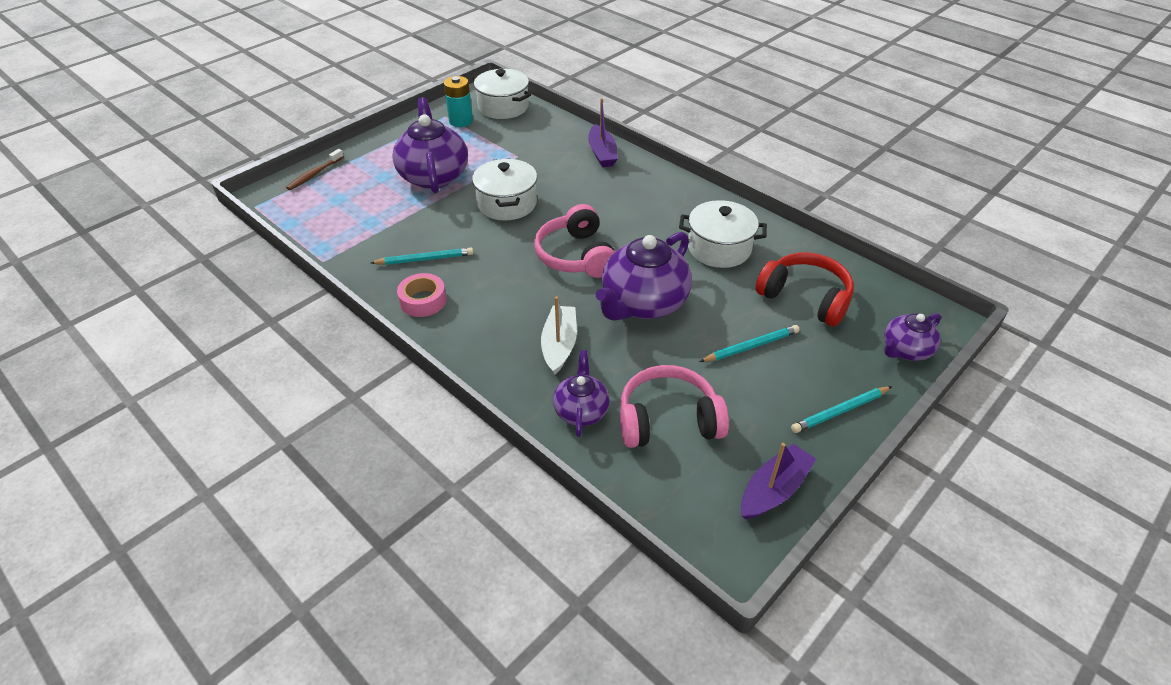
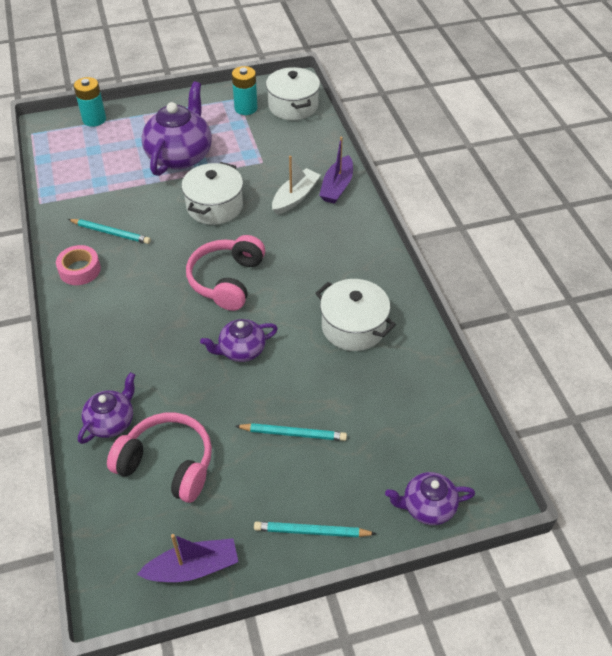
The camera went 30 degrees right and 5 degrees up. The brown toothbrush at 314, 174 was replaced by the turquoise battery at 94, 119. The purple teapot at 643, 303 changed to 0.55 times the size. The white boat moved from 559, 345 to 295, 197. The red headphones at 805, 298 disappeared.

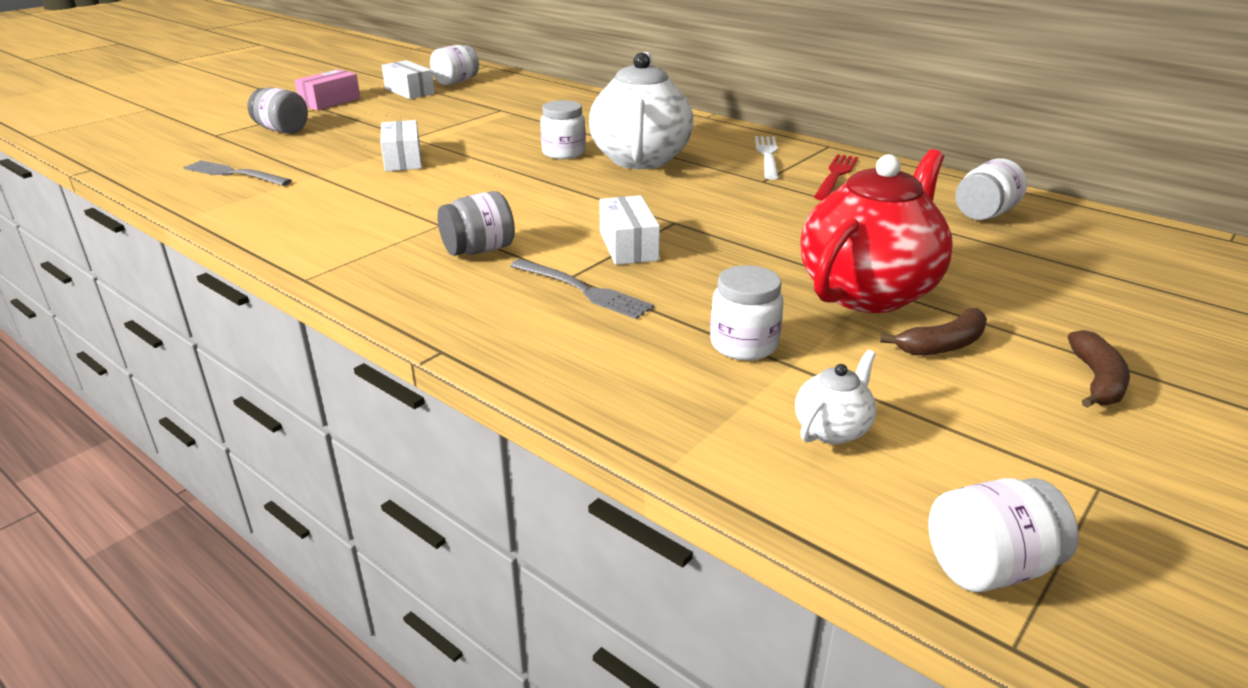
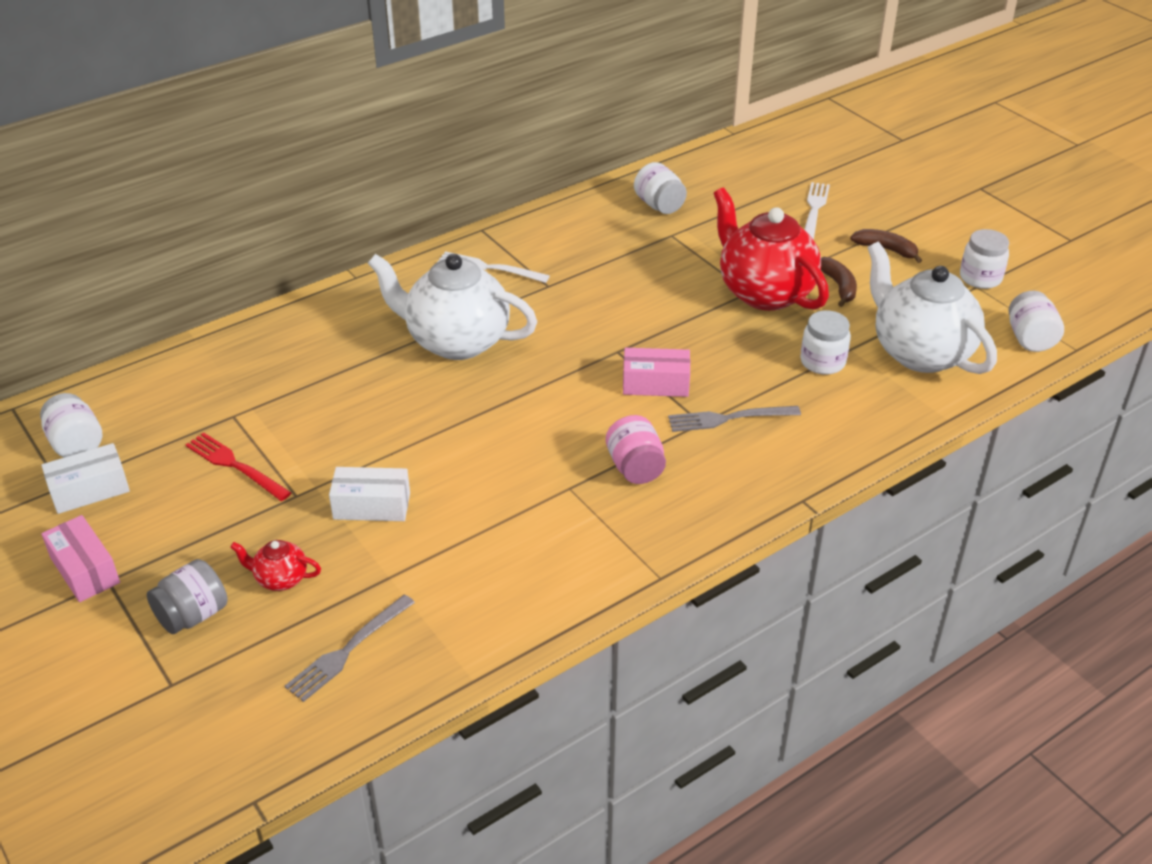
The camera went 75 degrees left and 10 degrees up. The red fork moved from 836, 175 to 234, 465. The red teapot at 280, 579 appeared. The grey jar at 479, 250 became the pink jar at 635, 467. The white box at 628, 246 became the pink box at 655, 384. The grey fork at 584, 290 turned 150 degrees counterclockwise. The white fork at 814, 209 appeared. The white teapot at 832, 429 changed to 2.33 times the size. The white jar moved from 563, 153 to 980, 278.

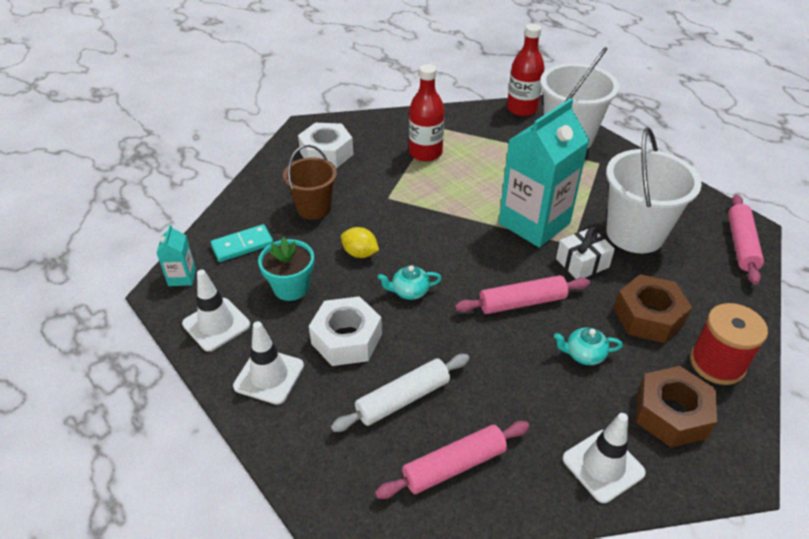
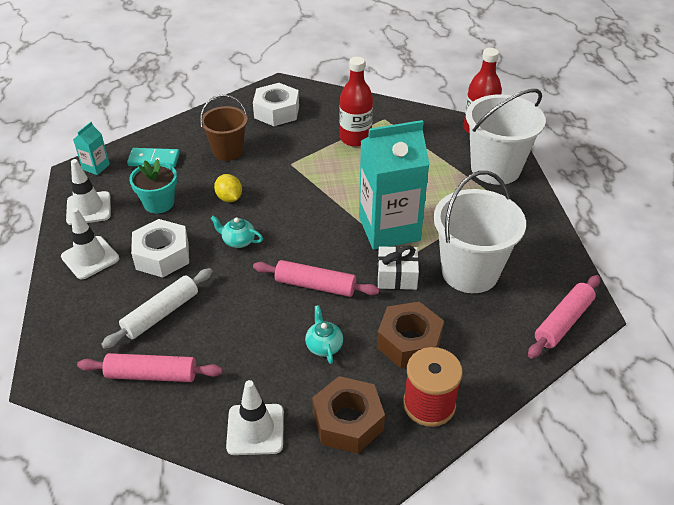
The camera went 30 degrees right and 0 degrees up. The white rolling pin at 403, 398 turned 45 degrees counterclockwise. The turquoise teapot at 584, 355 turned 45 degrees clockwise.

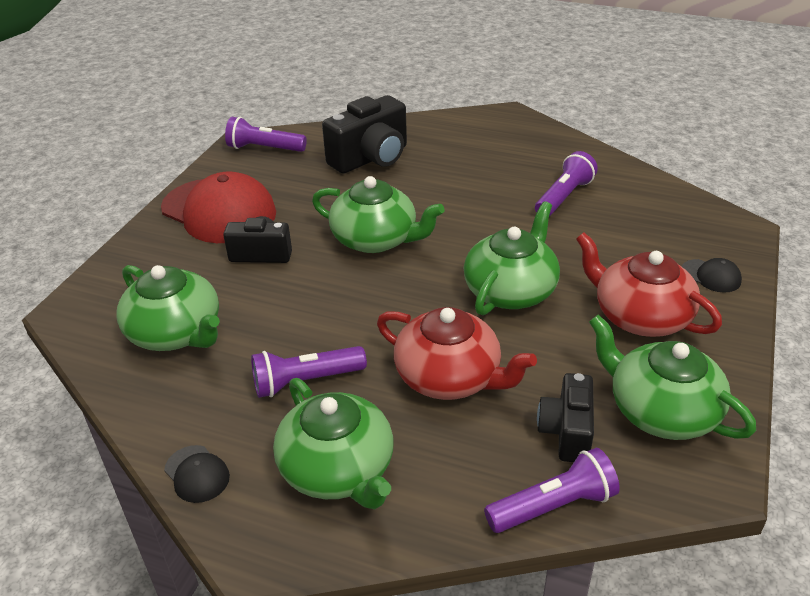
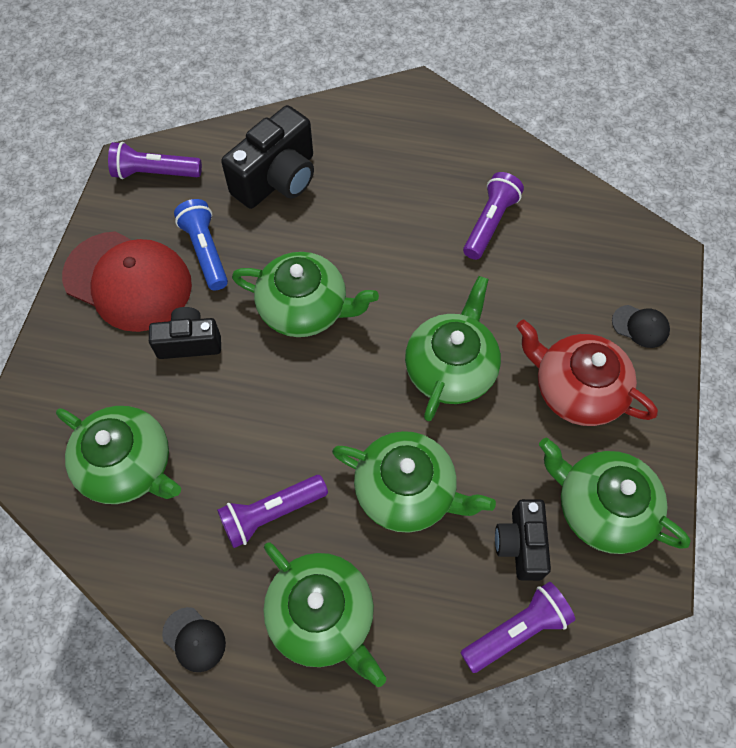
The camera went 10 degrees left and 25 degrees up. The blue flashlight at 206, 251 appeared. The red teapot at 449, 377 became the green teapot at 406, 491.

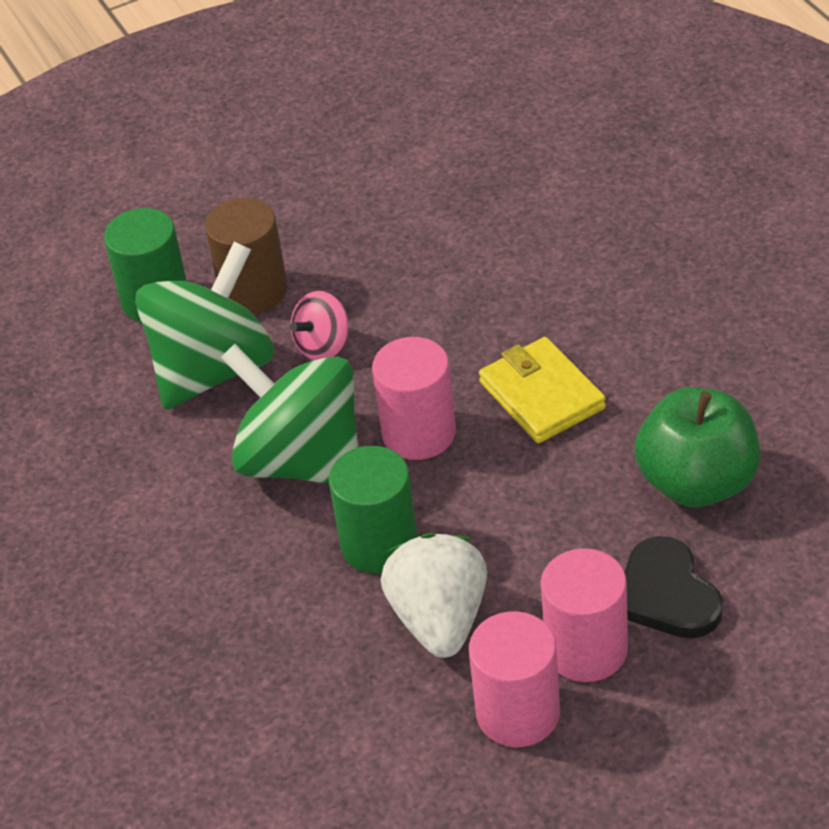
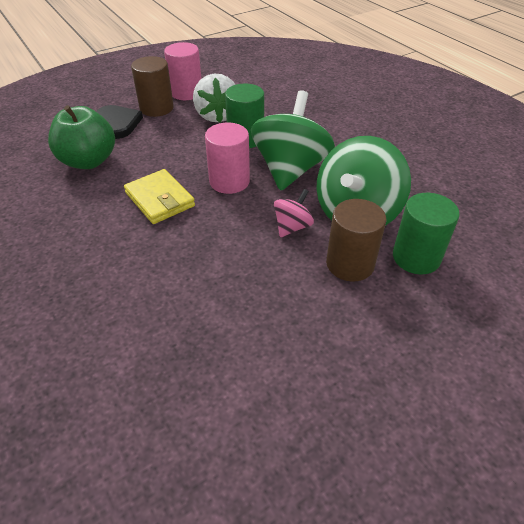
The camera went 170 degrees right and 0 degrees up. The pink cylinder at 586, 649 became the brown cylinder at 156, 108. The green spinning top at 302, 460 turned 105 degrees counterclockwise.

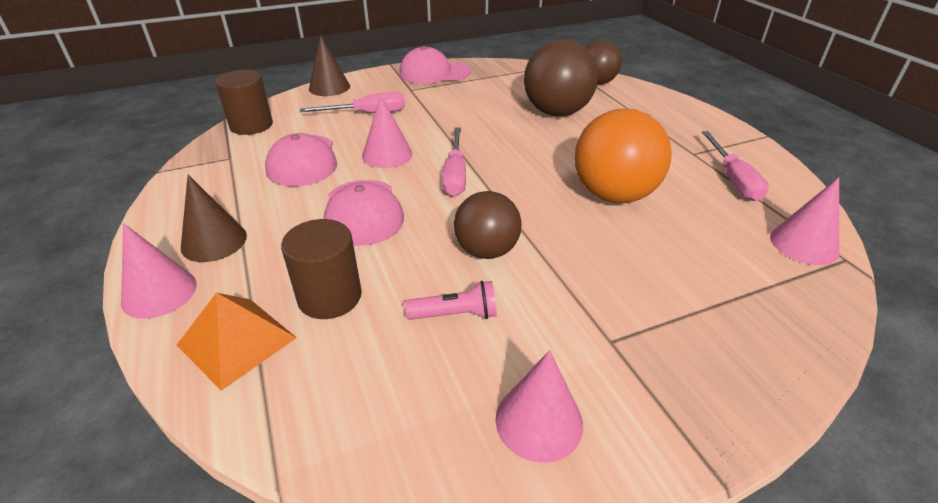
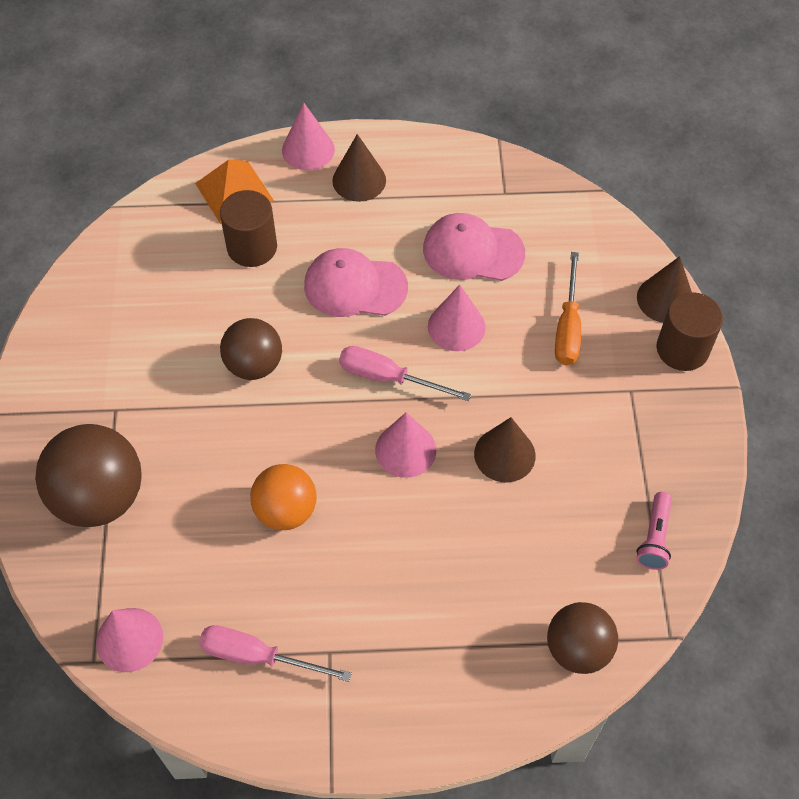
The camera went 110 degrees right and 20 degrees up. The brown ball moved from 556, 112 to 100, 497. The orange ball at 613, 195 changed to 0.65 times the size. The pink cone moved from 539, 421 to 405, 450. The brown cone at 504, 454 appeared. The pink screwdriver at 367, 114 became the orange screwdriver at 568, 327. The pink flashlight moved from 456, 314 to 654, 538. The brown cylinder moved from 251, 125 to 682, 349. The pink cap at 434, 72 disappeared.

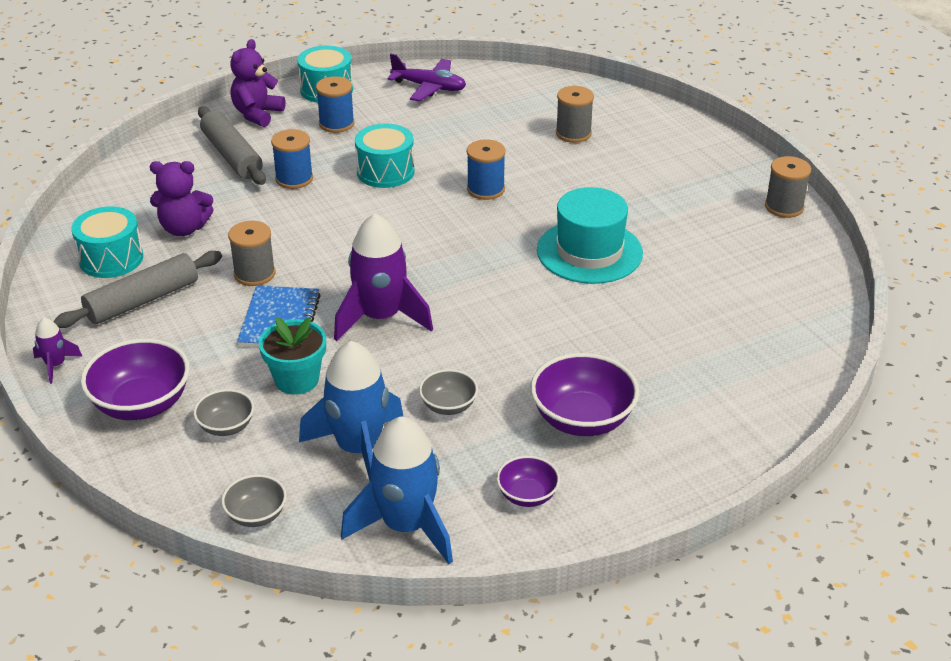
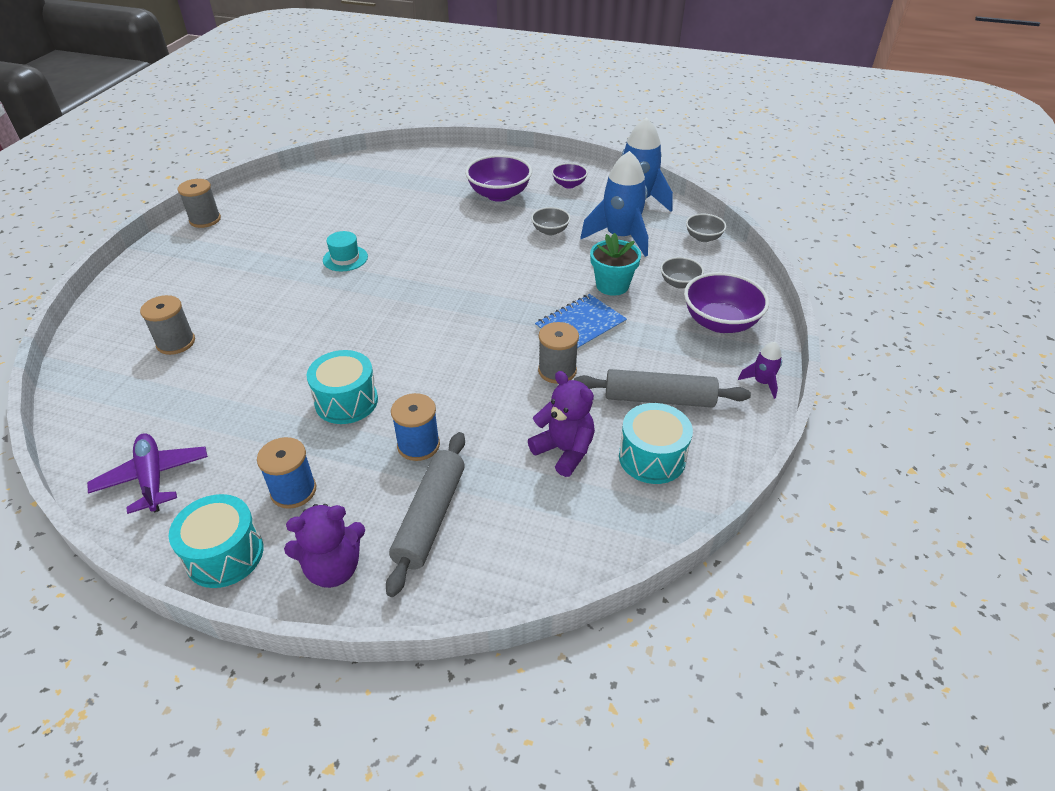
The camera went 135 degrees left and 5 degrees up. The turquoise hat at 589, 252 changed to 0.53 times the size. The purple rocket at 380, 317 disappeared. The blue spool at 485, 189 disappeared.

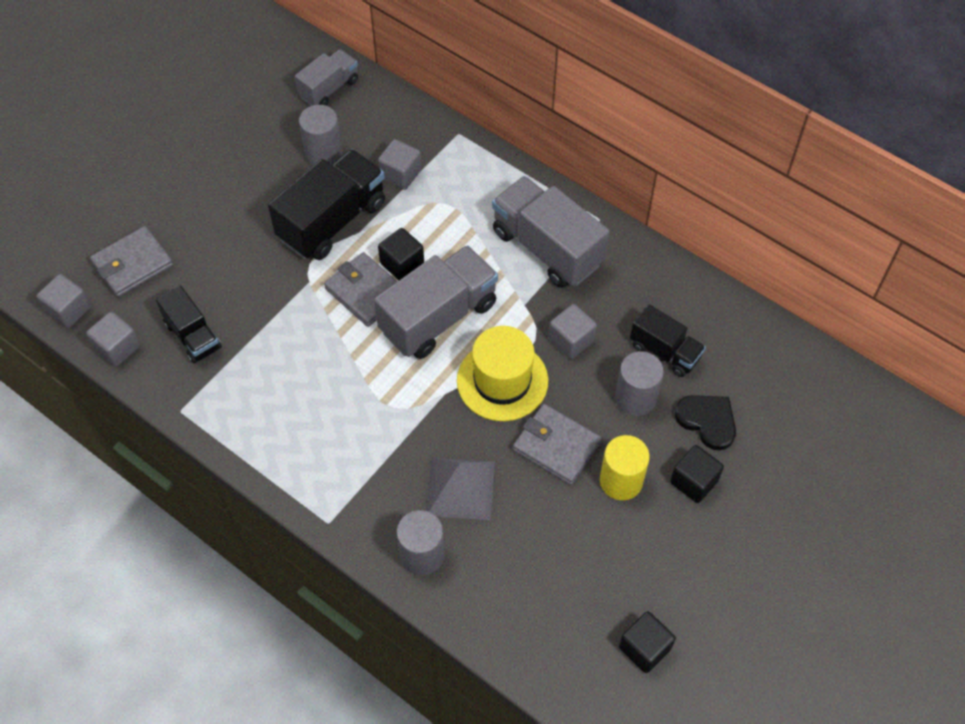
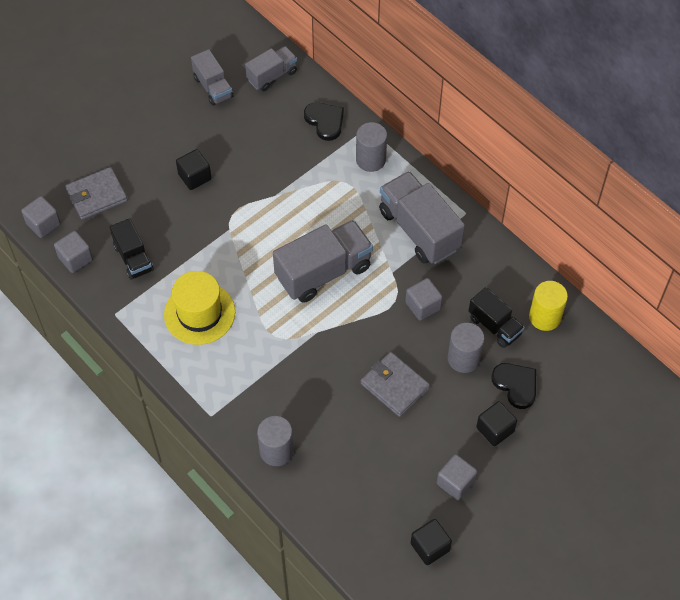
The camera went 10 degrees right and 0 degrees up. The yellow hat moved from 502, 381 to 199, 313. The black cube moved from 402, 264 to 194, 177. The grey truck at 213, 87 appeared. The black heart at 325, 121 appeared. The grey cylinder moved from 323, 153 to 370, 159. The grey cube moved from 400, 174 to 455, 482. The yellow cylinder moved from 621, 481 to 545, 317. The black truck at 332, 221 disappeared. The grey wallet at 365, 292 disappeared. The grey pyramid at 460, 488 disappeared.

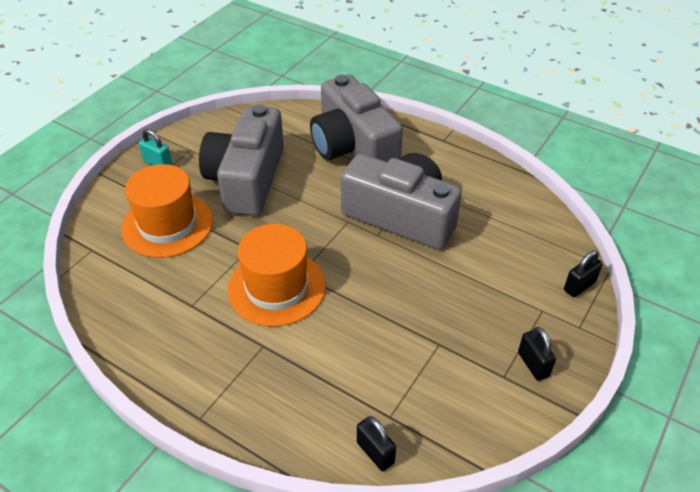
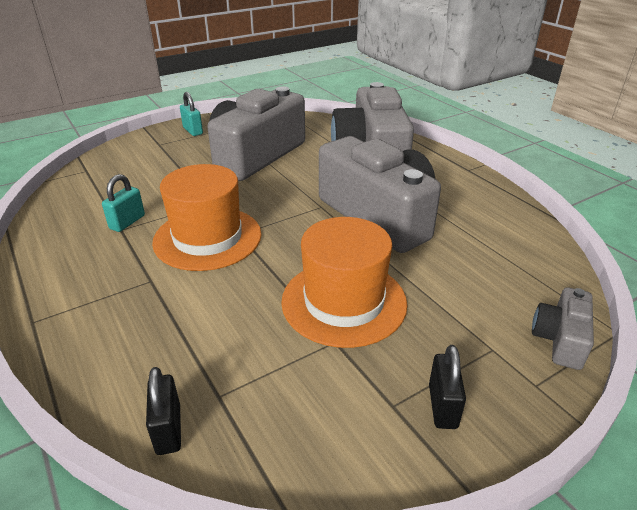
The camera went 25 degrees right and 10 degrees down. The turquoise padlock at 127, 222 appeared. The orange hat moved from 167, 224 to 344, 302. The black padlock at 579, 286 was replaced by the grey camera at 560, 339.

